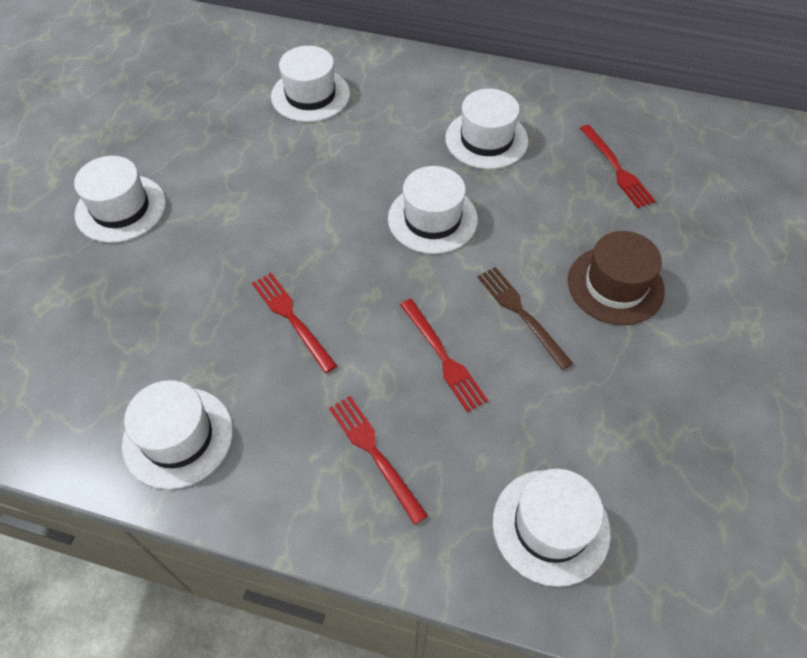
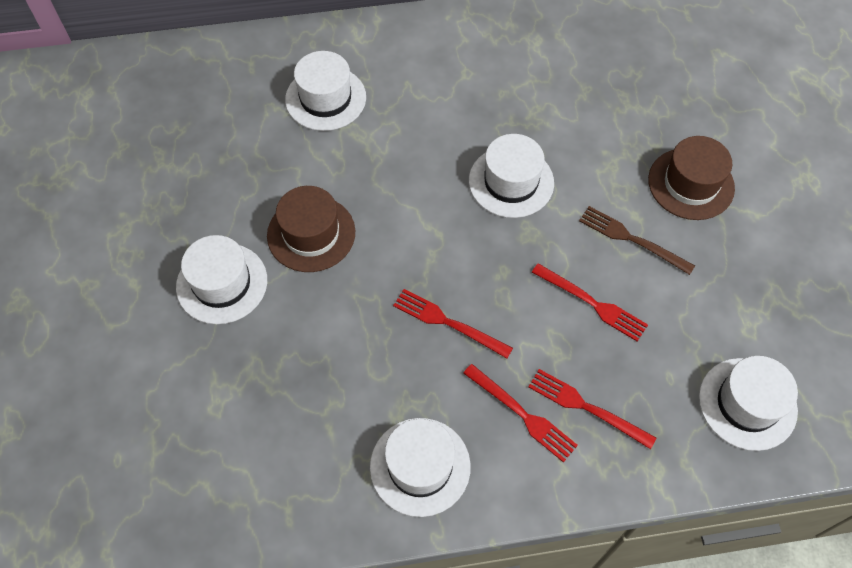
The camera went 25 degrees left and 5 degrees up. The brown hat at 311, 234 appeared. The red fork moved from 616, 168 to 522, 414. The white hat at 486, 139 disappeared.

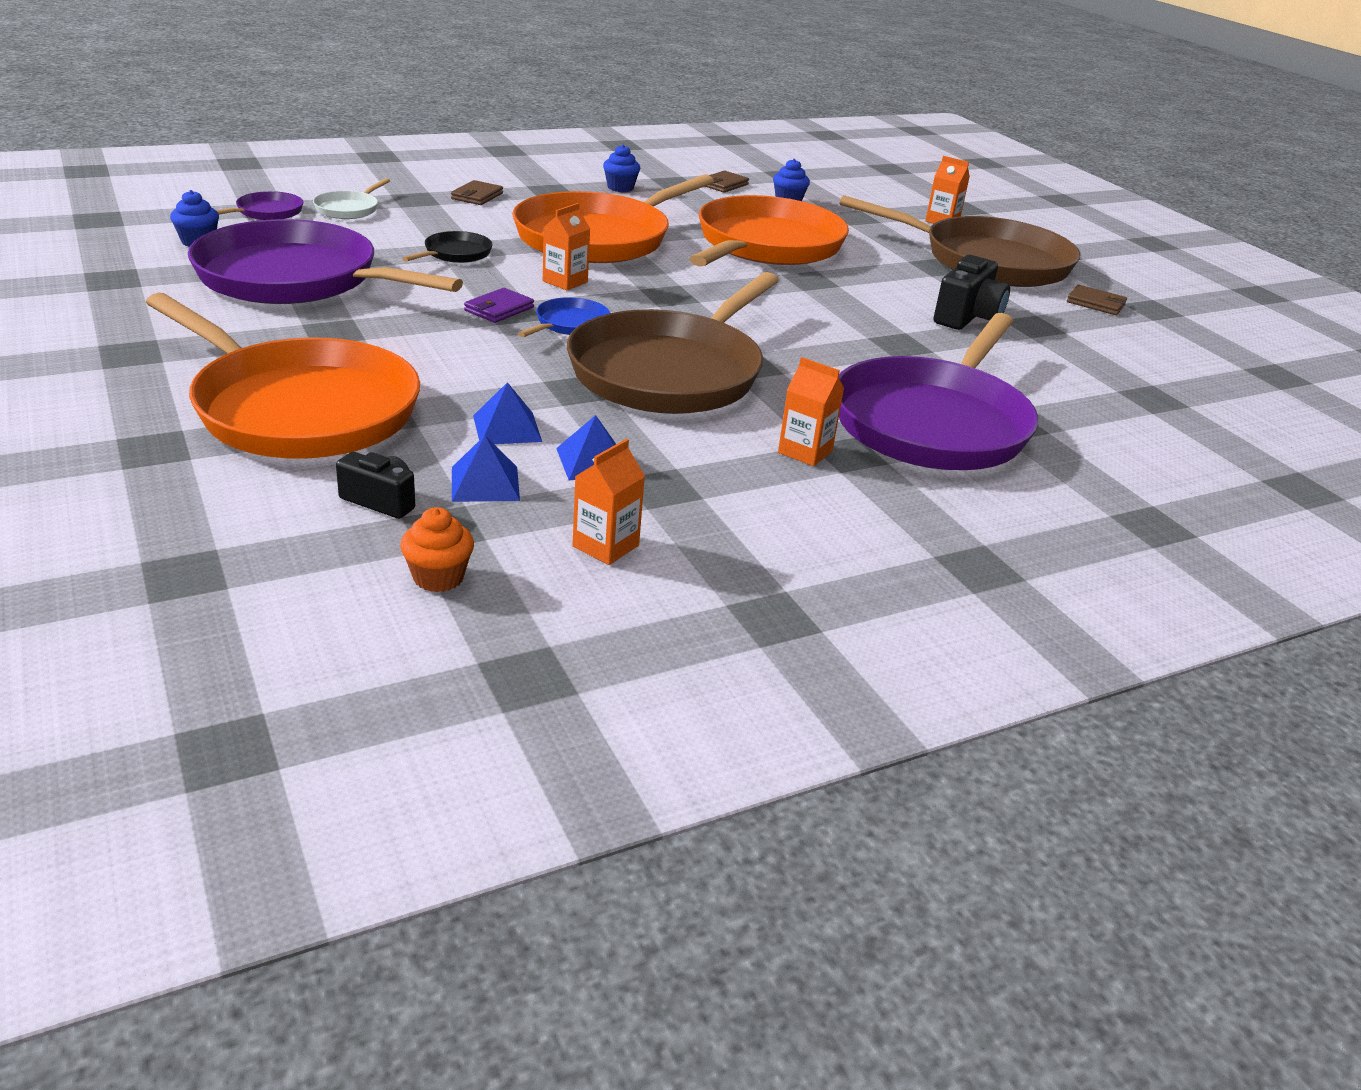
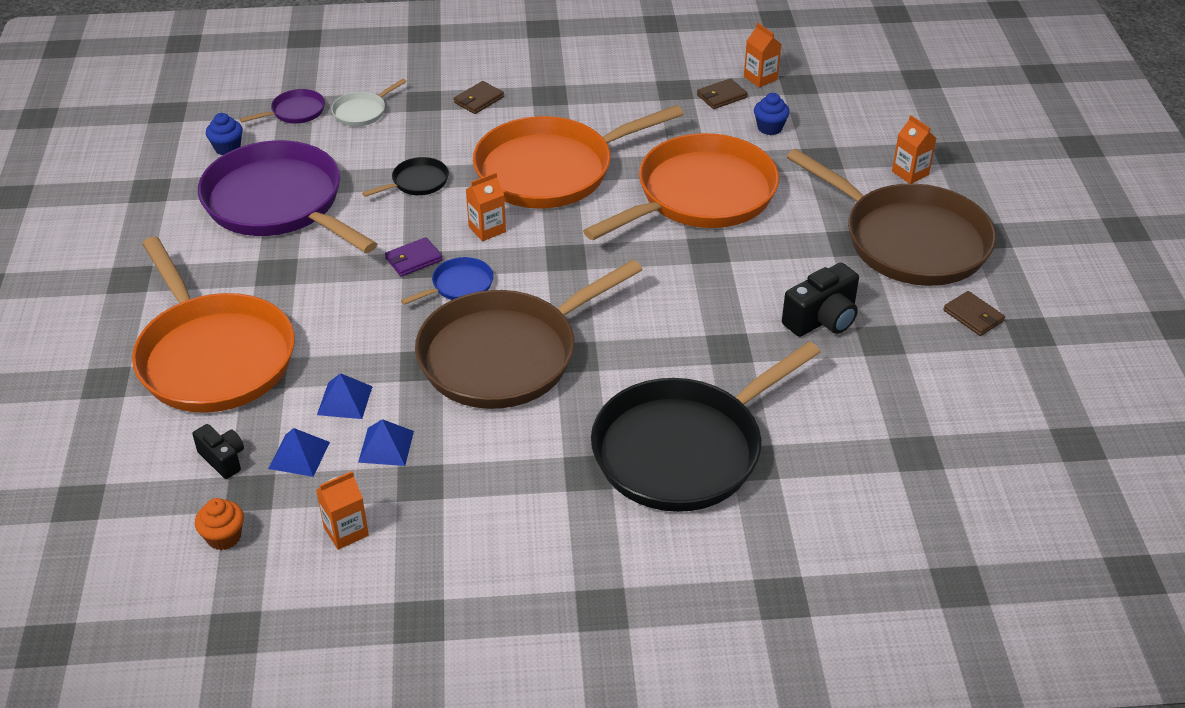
The camera went 25 degrees right and 10 degrees up. The purple pan at 933, 423 became the black pan at 683, 450. The orange carton moved from 805, 452 to 760, 78. The blue cupcake at 620, 188 disappeared.

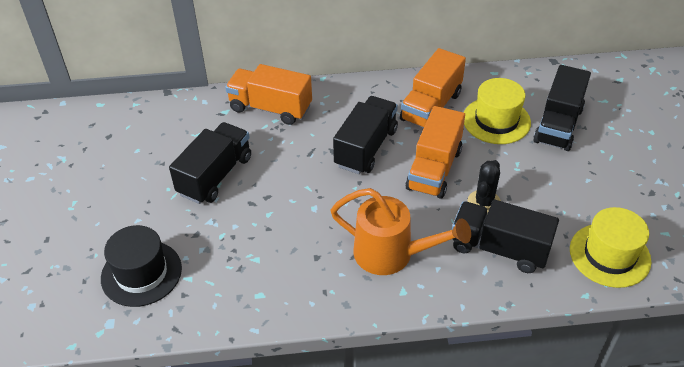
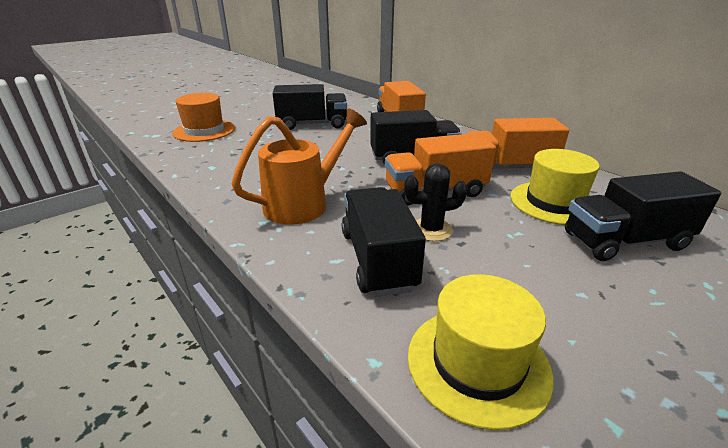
The camera went 55 degrees right and 15 degrees down. The black hat at 141, 273 became the orange hat at 204, 131. The orange watering can at 392, 254 turned 120 degrees counterclockwise.

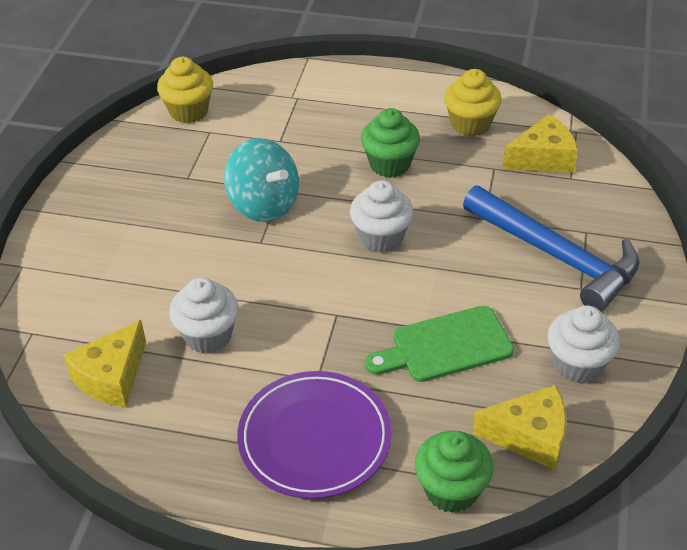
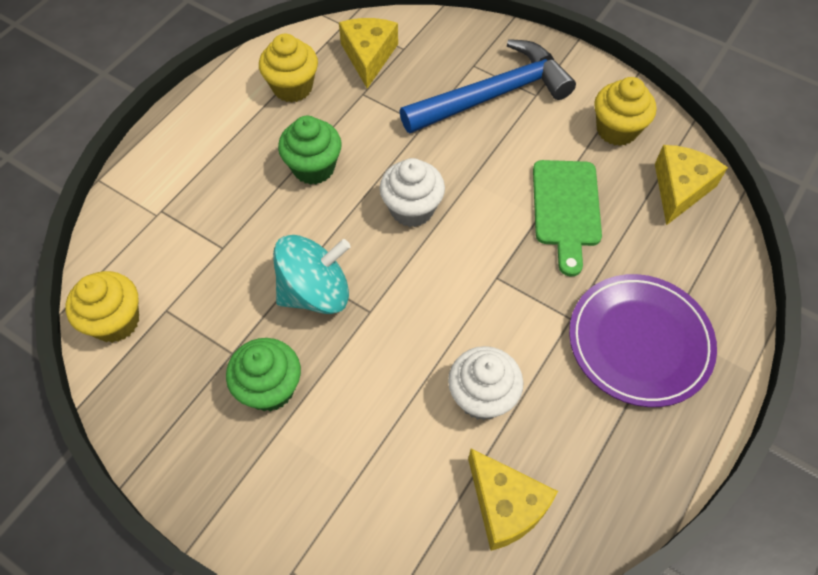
The camera went 70 degrees left and 15 degrees up. The green cupcake moved from 451, 490 to 270, 388. The white cupcake at 577, 364 became the yellow cupcake at 616, 130.

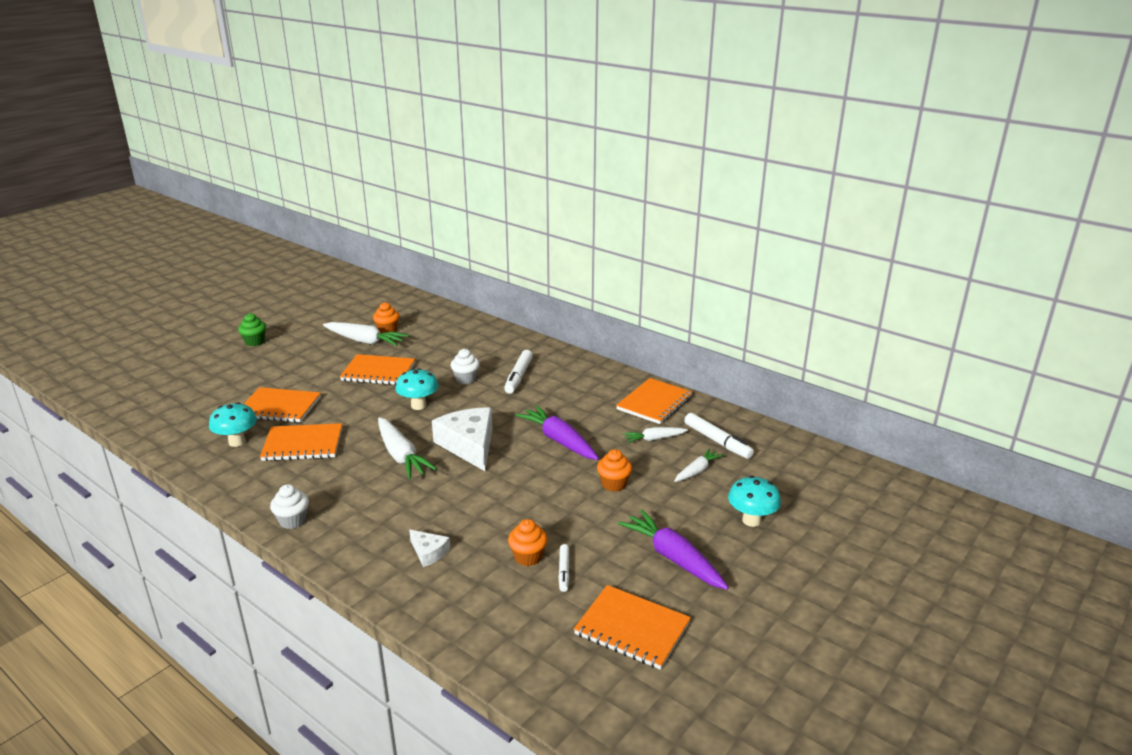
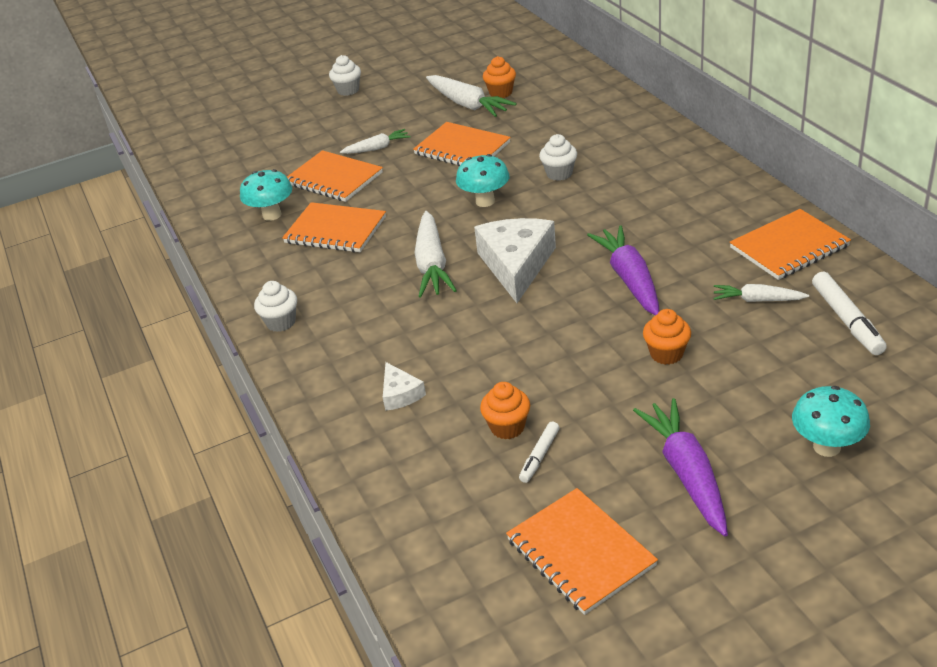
The camera went 30 degrees right and 10 degrees up. The green cupcake at 255, 342 became the white cupcake at 348, 90. The white carrot moved from 697, 471 to 377, 148. The white marker at 518, 377 disappeared.

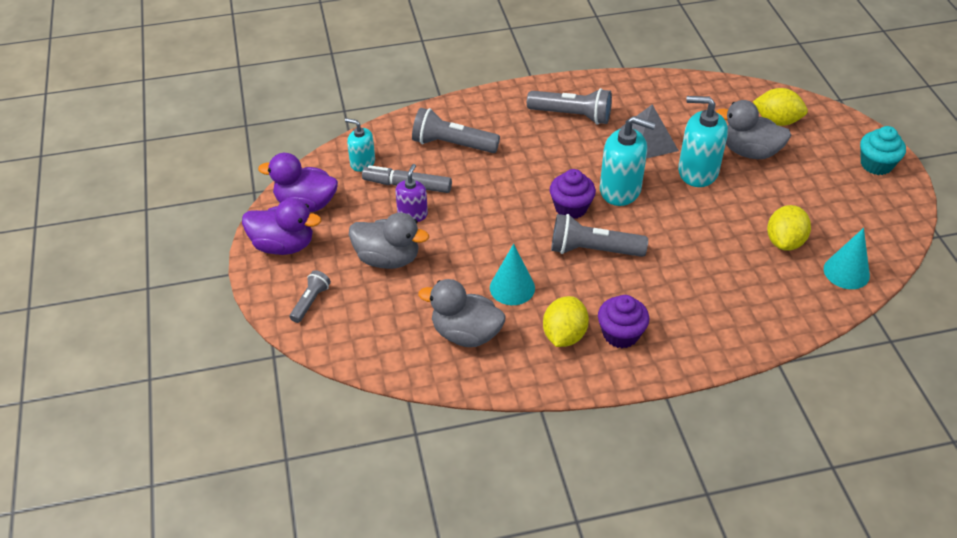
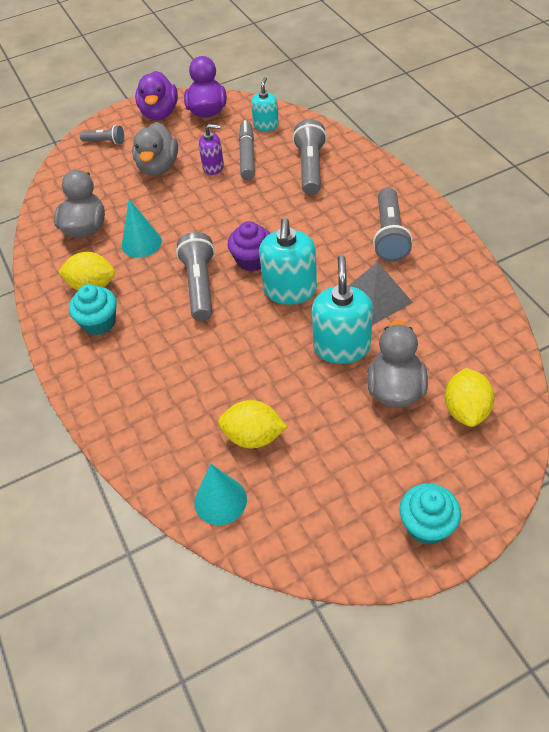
The camera went 80 degrees right and 5 degrees up. The purple cupcake at 620, 334 became the turquoise cupcake at 99, 322.

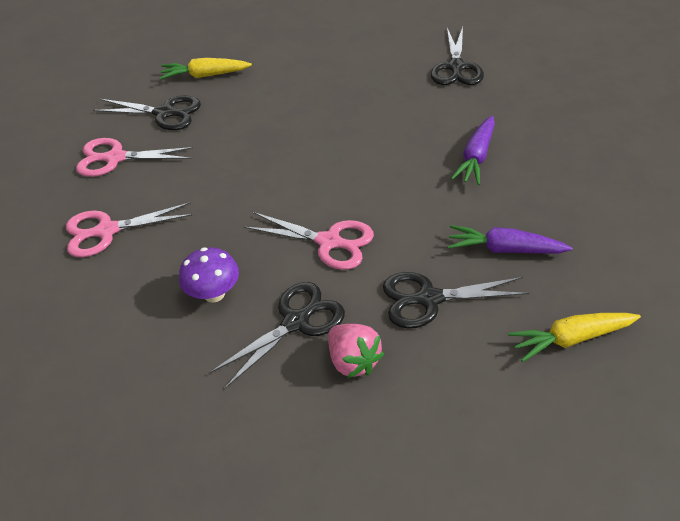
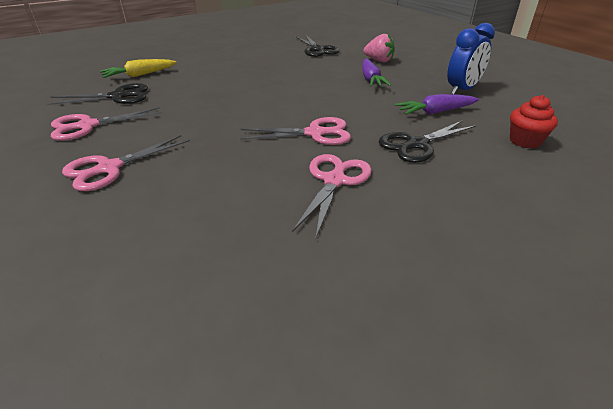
The camera went 30 degrees left and 10 degrees down. The black scissors at 296, 322 became the pink scissors at 334, 181. The pink strawberry moved from 353, 361 to 379, 61. The blue clock at 462, 90 appeared. The yellow carrot at 570, 339 was replaced by the red cupcake at 524, 141. The purple mushroom at 214, 294 disappeared.

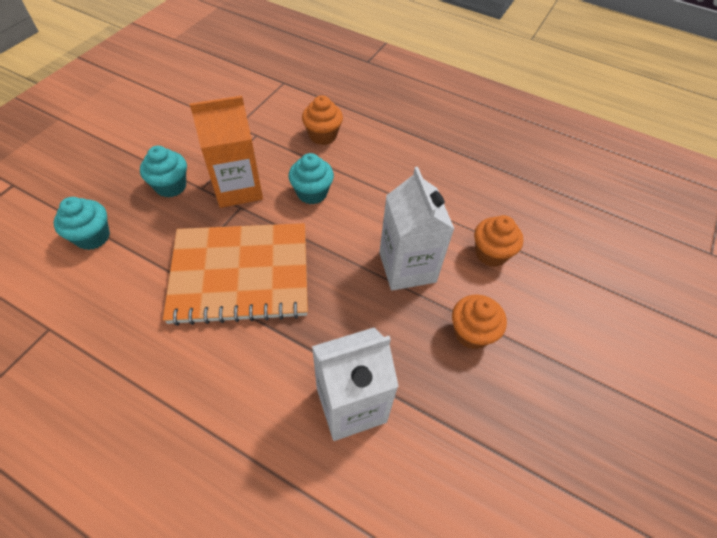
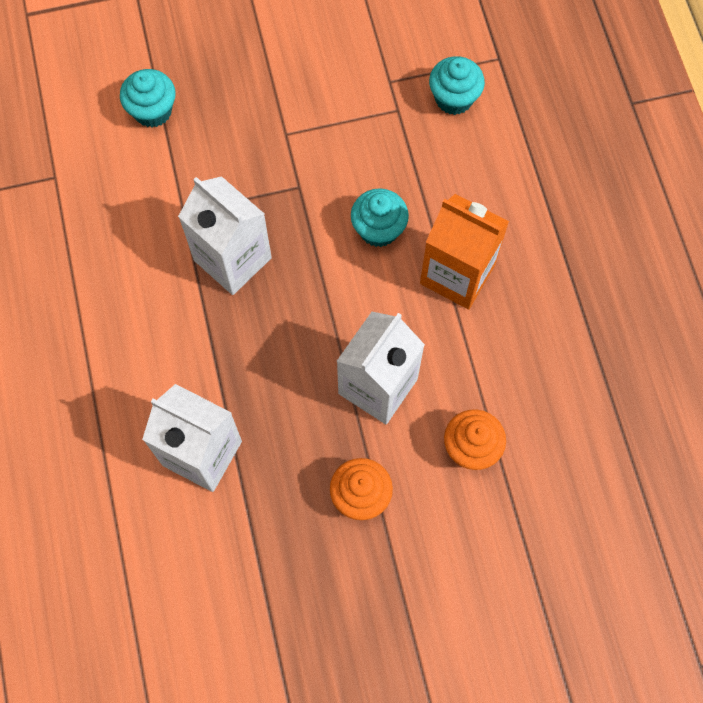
The camera went 50 degrees right and 15 degrees up. The orange notebook at 240, 274 was replaced by the white carton at 232, 259. The orange carton moved from 238, 188 to 457, 274. The turquoise cupcake moved from 171, 186 to 454, 98. The orange cupcake at 323, 135 disappeared.

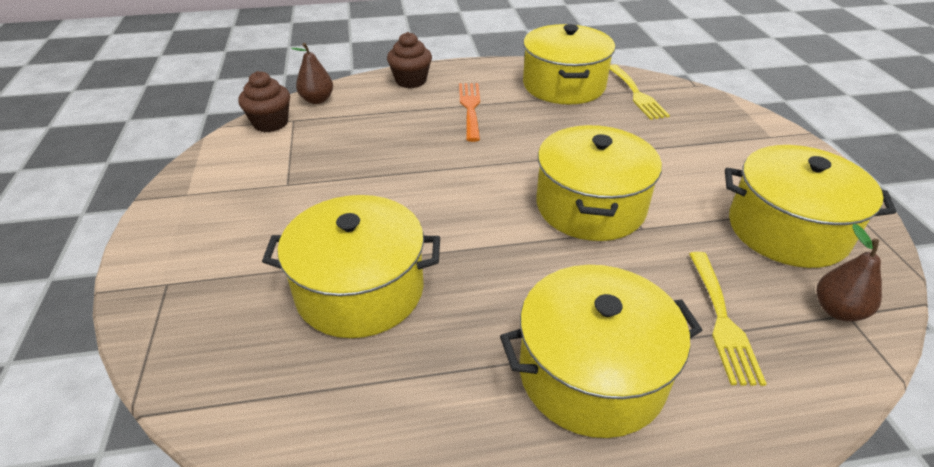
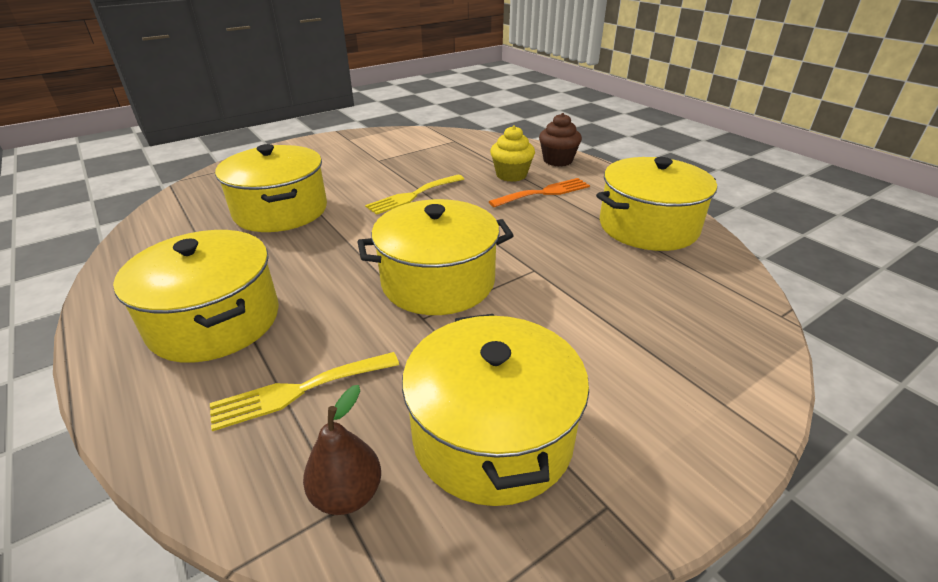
The camera went 65 degrees right and 5 degrees down. The yellow fork moved from 636, 94 to 413, 195. The yellow cupcake at 511, 175 appeared. The brown cupcake at 270, 123 disappeared. The brown pear at 317, 100 disappeared.

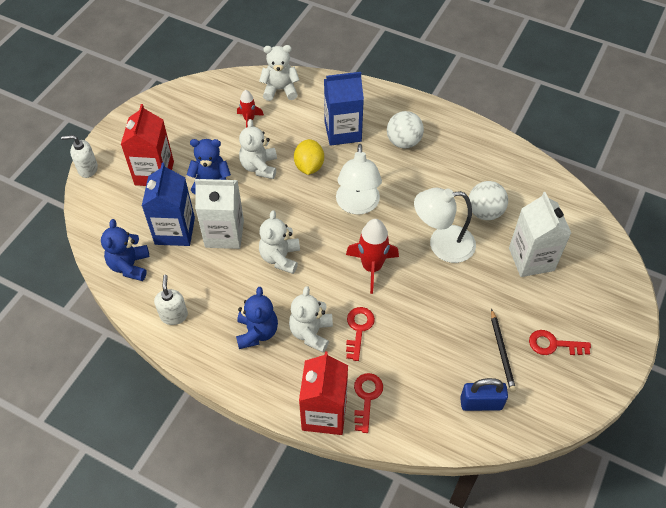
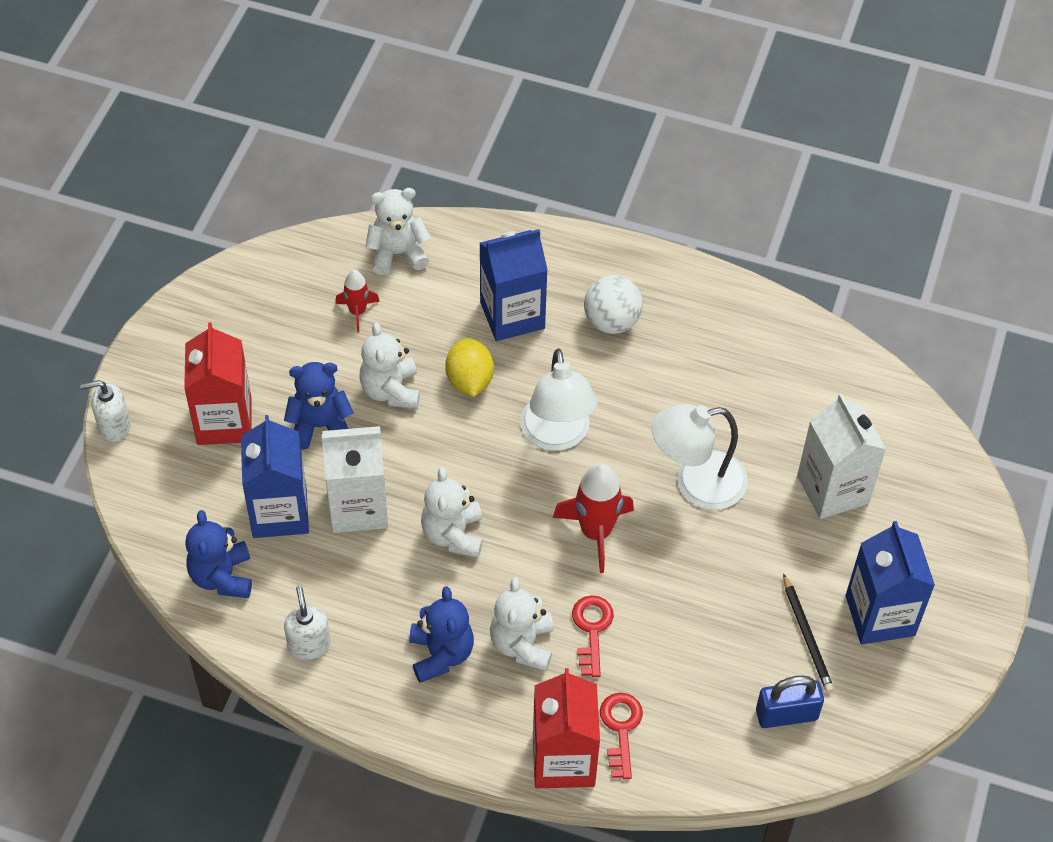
The camera went 10 degrees left and 0 degrees up. The red key at 553, 344 was replaced by the blue carton at 880, 615. The white ball at 485, 212 disappeared.

